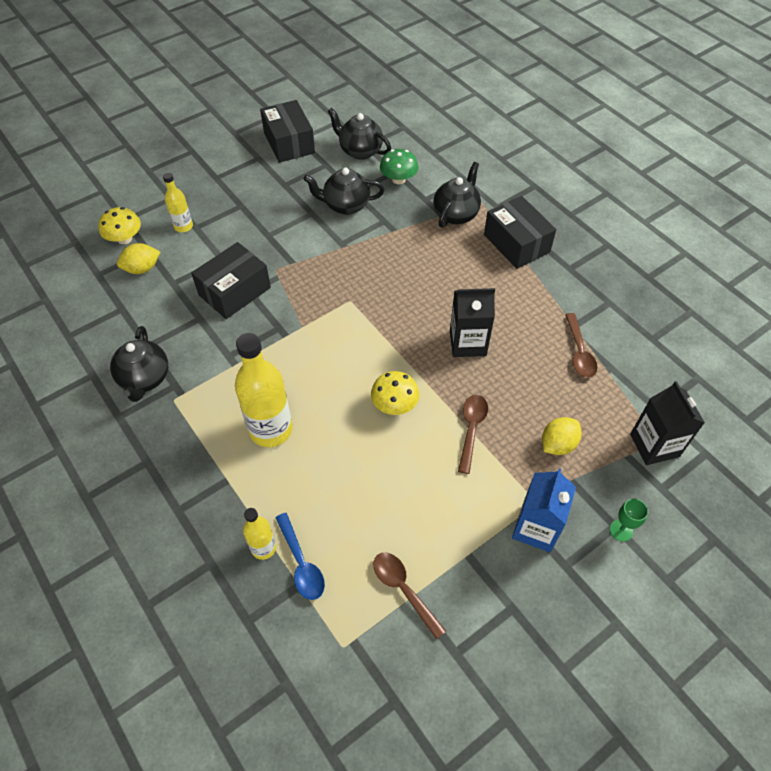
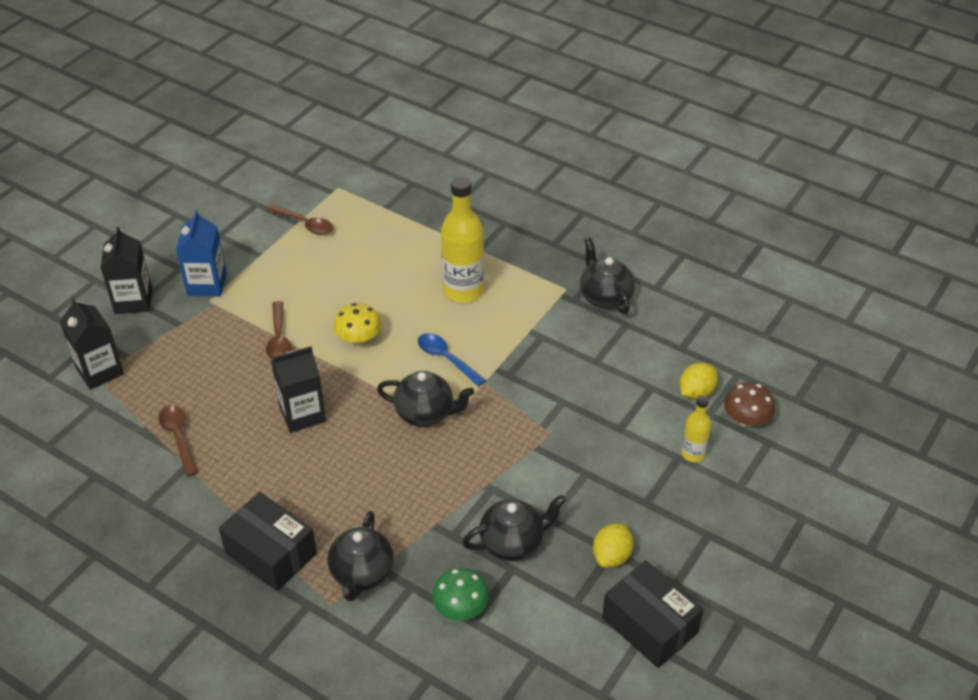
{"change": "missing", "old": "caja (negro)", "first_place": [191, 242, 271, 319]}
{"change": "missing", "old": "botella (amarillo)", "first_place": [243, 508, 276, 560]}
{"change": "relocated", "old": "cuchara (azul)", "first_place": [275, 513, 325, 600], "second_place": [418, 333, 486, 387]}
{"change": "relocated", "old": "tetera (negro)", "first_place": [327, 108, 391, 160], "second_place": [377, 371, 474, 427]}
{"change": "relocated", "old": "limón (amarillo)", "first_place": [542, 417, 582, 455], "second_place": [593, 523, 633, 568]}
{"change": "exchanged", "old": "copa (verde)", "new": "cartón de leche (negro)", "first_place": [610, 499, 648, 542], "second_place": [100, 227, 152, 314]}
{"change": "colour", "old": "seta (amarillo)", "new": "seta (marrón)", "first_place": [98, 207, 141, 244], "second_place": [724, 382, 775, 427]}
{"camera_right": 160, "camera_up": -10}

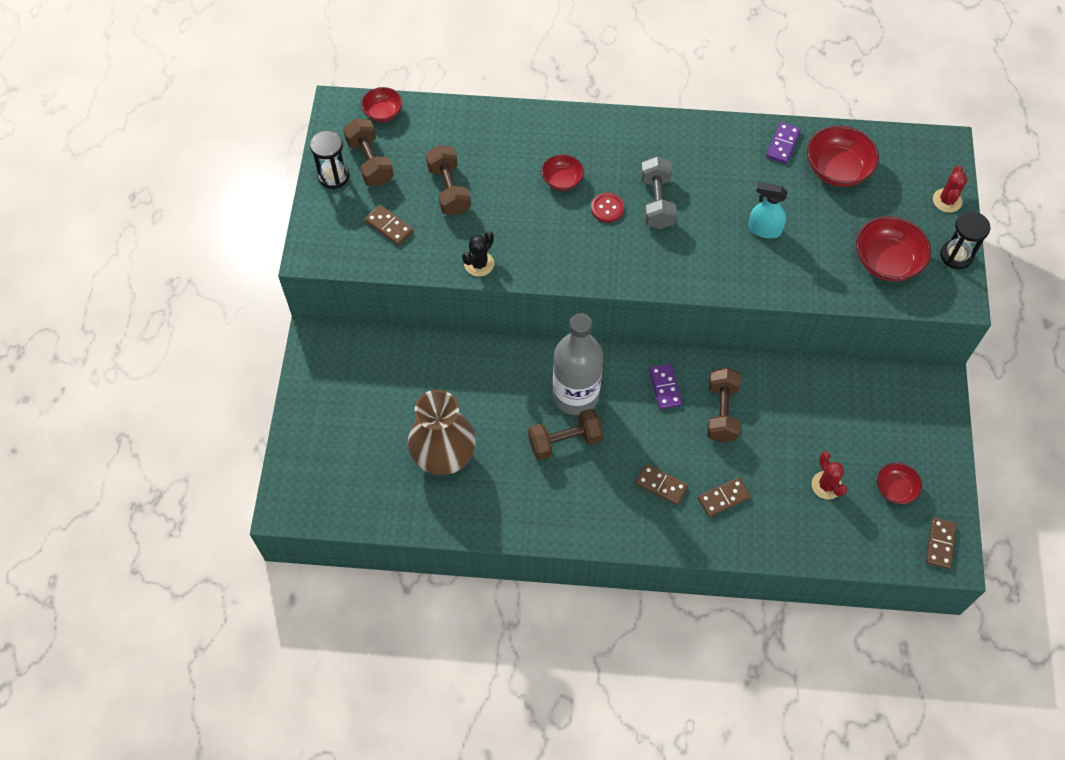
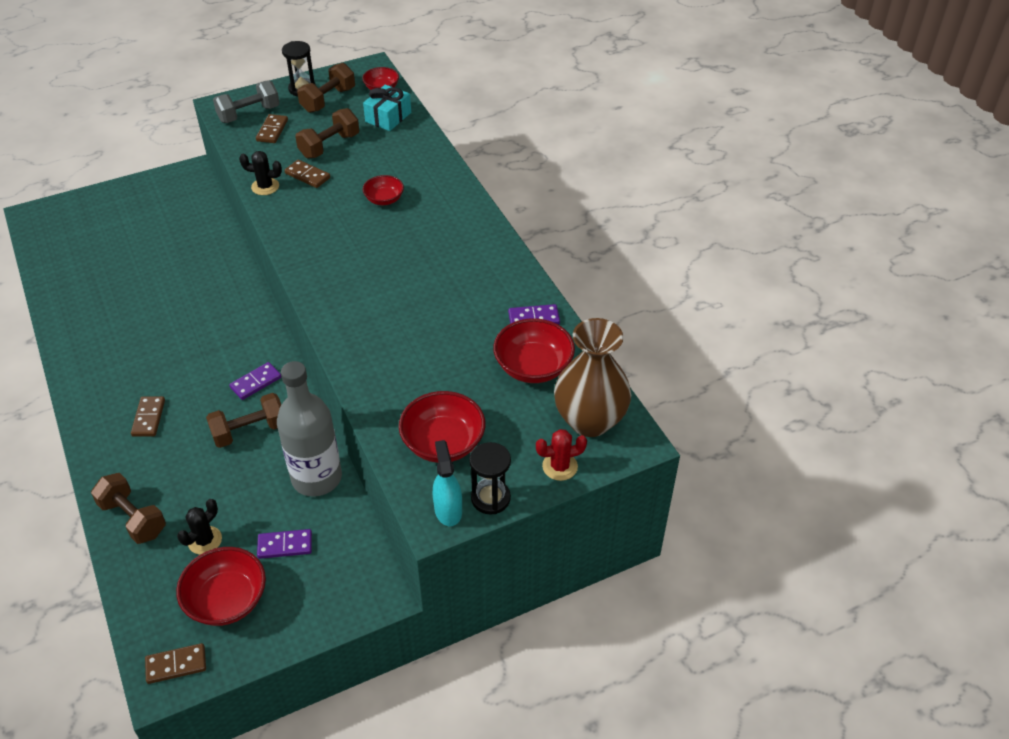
{"change": "missing", "old": "botón (rojo)", "first_place": [591, 193, 624, 223]}
{"change": "appeared", "new": "ficha de dominó (morado)", "second_place": [257, 529, 312, 559]}
{"change": "appeared", "new": "regalo (turquesa)", "second_place": [363, 85, 411, 131]}
{"change": "relocated", "old": "florero (marrón)", "first_place": [408, 390, 476, 475], "second_place": [554, 318, 631, 437]}
{"change": "relocated", "old": "mancuerna (marrón)", "first_place": [528, 409, 603, 460], "second_place": [91, 473, 166, 544]}
{"change": "relocated", "old": "botella (gris)", "first_place": [553, 313, 603, 415], "second_place": [277, 361, 342, 497]}
{"change": "relocated", "old": "mancuerna (gris)", "first_place": [640, 156, 677, 229], "second_place": [213, 80, 280, 123]}
{"change": "relocated", "old": "ficha de dominó (marrón)", "first_place": [698, 477, 751, 517], "second_place": [284, 160, 330, 188]}
{"change": "relocated", "old": "pulverizador (turquesa)", "first_place": [748, 182, 788, 238], "second_place": [433, 440, 462, 526]}
{"change": "colour", "old": "cactus (rojo)", "new": "cactus (negro)", "first_place": [812, 451, 848, 499], "second_place": [177, 499, 222, 555]}
{"change": "size", "old": "cuenco (rojo)", "first_place": [877, 462, 922, 504], "second_place": [176, 547, 266, 626], "factor": 1.68}
{"camera_right": 60, "camera_up": -15}

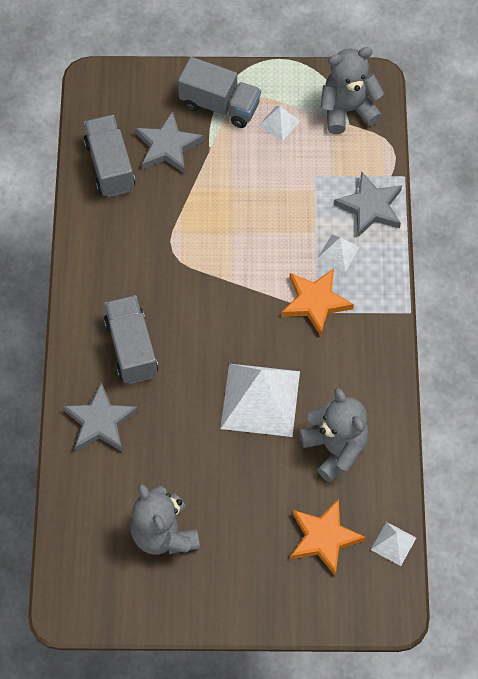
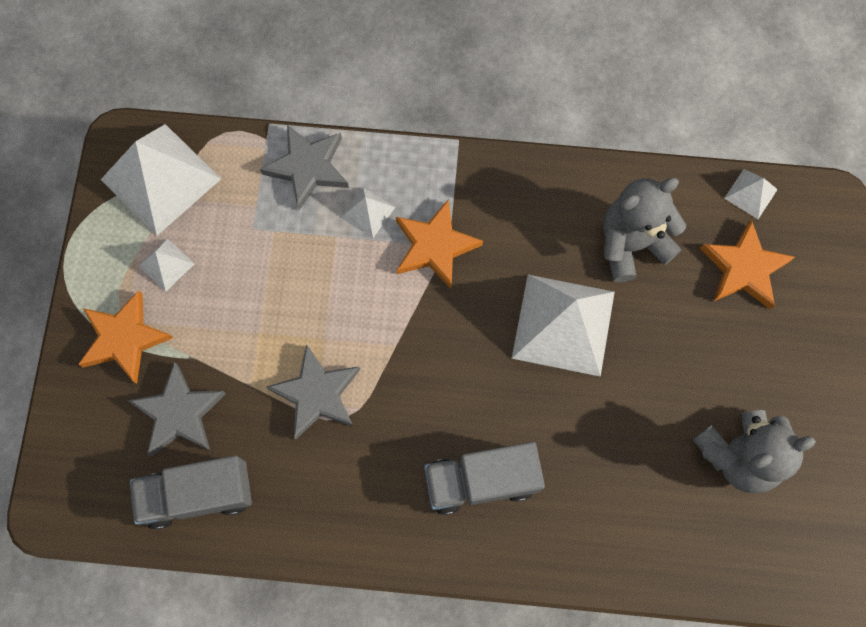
{"change": "relocated", "old": "estrella (gris)", "first_place": [63, 382, 138, 451], "second_place": [267, 344, 360, 439]}
{"change": "exchanged", "old": "camión (gris)", "new": "estrella (naranja)", "first_place": [178, 57, 261, 128], "second_place": [78, 290, 173, 384]}
{"change": "exchanged", "old": "osito (gris)", "new": "pirámide (blanco)", "first_place": [320, 47, 384, 134], "second_place": [101, 124, 221, 236]}
{"camera_right": -85, "camera_up": 10}

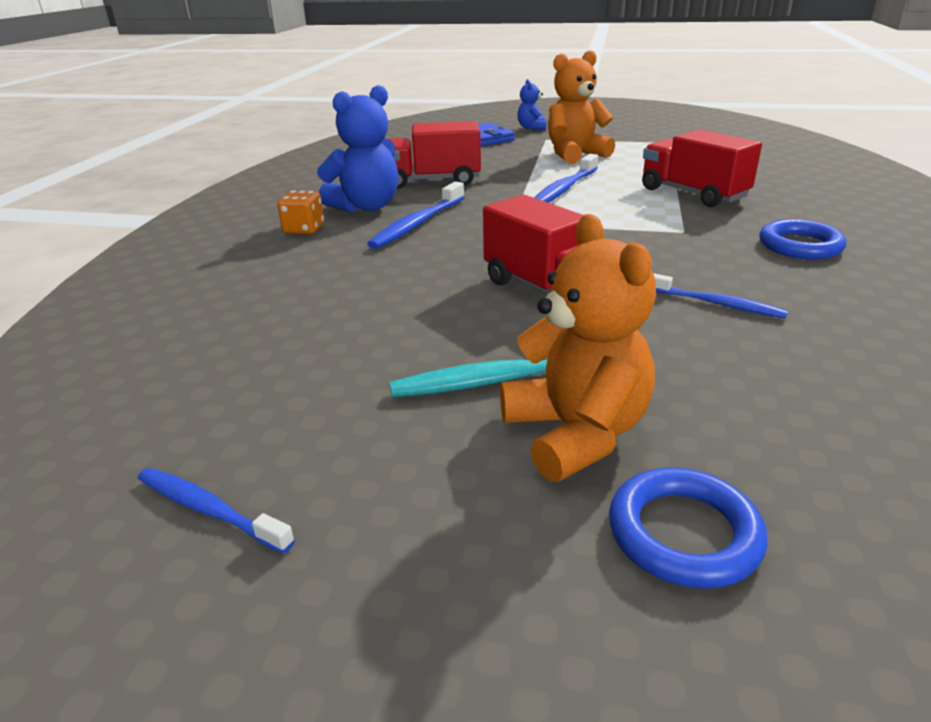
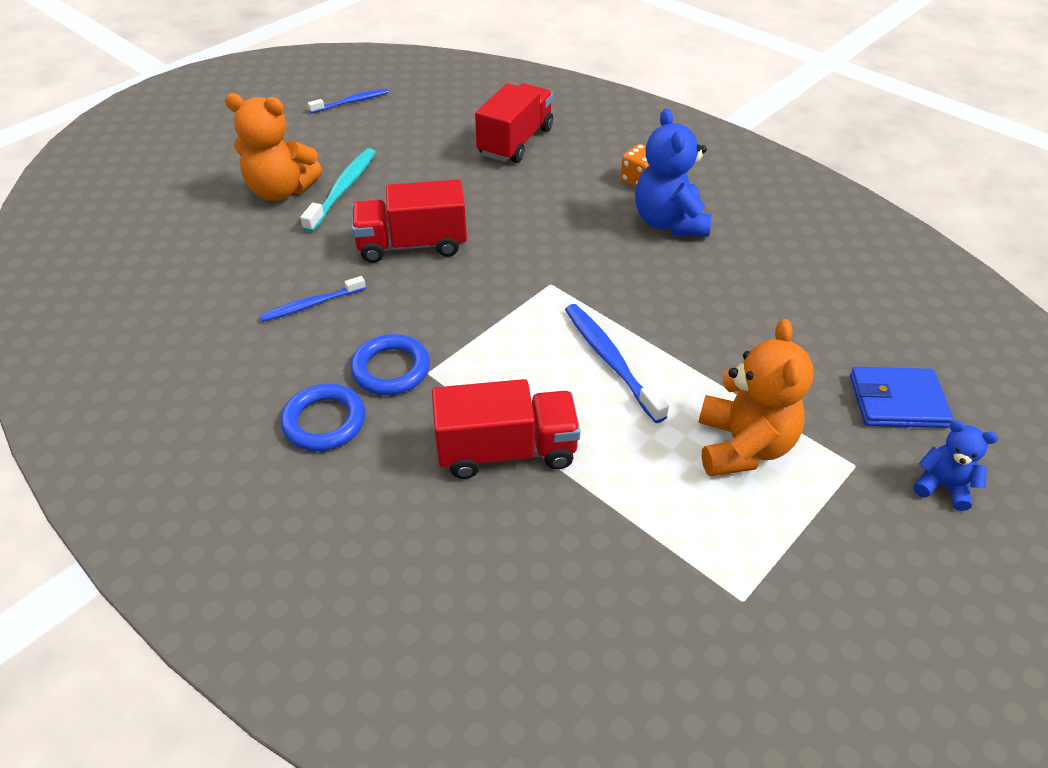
{"change": "missing", "old": "cepillo de dientes (azul)", "first_place": [367, 182, 464, 249]}
{"change": "relocated", "old": "camión (rojo)", "first_place": [389, 121, 481, 189], "second_place": [475, 83, 553, 163]}
{"change": "relocated", "old": "anillo (azul)", "first_place": [609, 467, 767, 589], "second_place": [350, 334, 430, 395]}
{"camera_right": 120, "camera_up": 15}

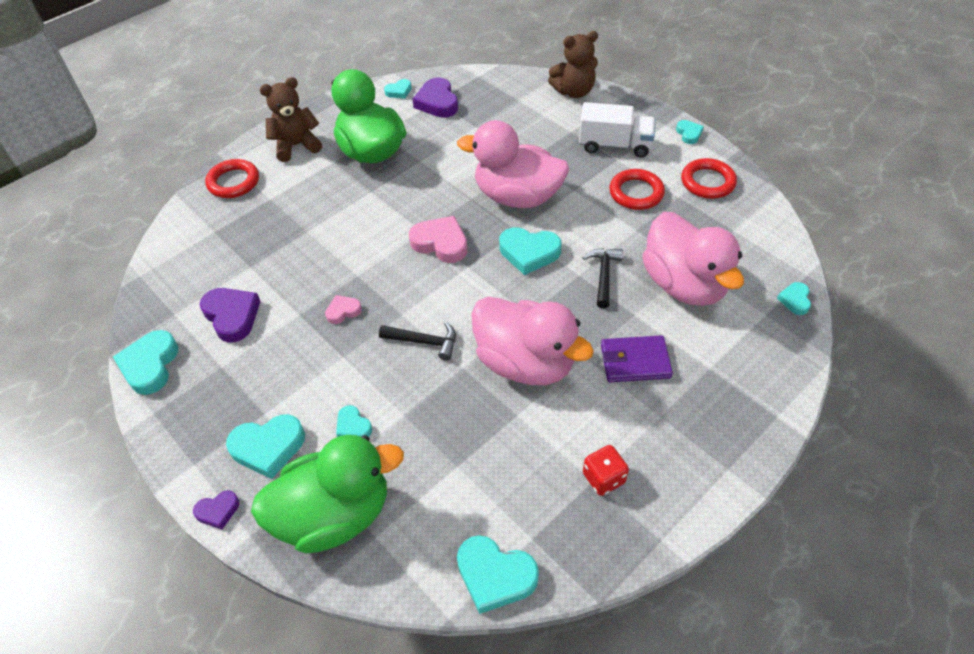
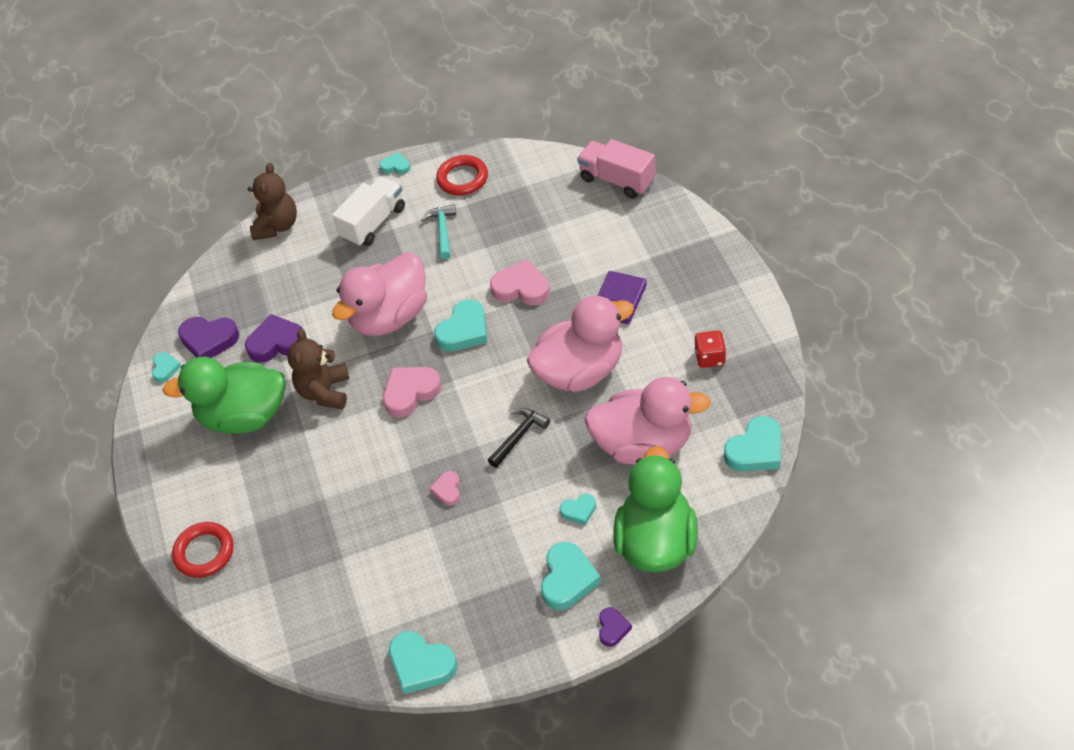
{"change": "relocated", "old": "corazón (morado)", "first_place": [200, 288, 261, 343], "second_place": [245, 314, 307, 363]}
{"change": "relocated", "old": "osito (marrón)", "first_place": [260, 77, 322, 162], "second_place": [287, 329, 349, 409]}
{"change": "relocated", "old": "pato (rosa)", "first_place": [642, 212, 744, 306], "second_place": [585, 377, 711, 465]}
{"change": "exchanged", "old": "martillo (negro)", "new": "corazón (rosa)", "first_place": [583, 248, 623, 308], "second_place": [490, 259, 550, 305]}
{"change": "exchanged", "old": "anillo (rojo)", "new": "martillo (turquesa)", "first_place": [609, 169, 665, 210], "second_place": [421, 204, 456, 259]}
{"change": "exchanged", "old": "corazón (turquesa)", "new": "camión (rosa)", "first_place": [777, 282, 811, 315], "second_place": [577, 139, 656, 199]}
{"camera_right": -60, "camera_up": 0}

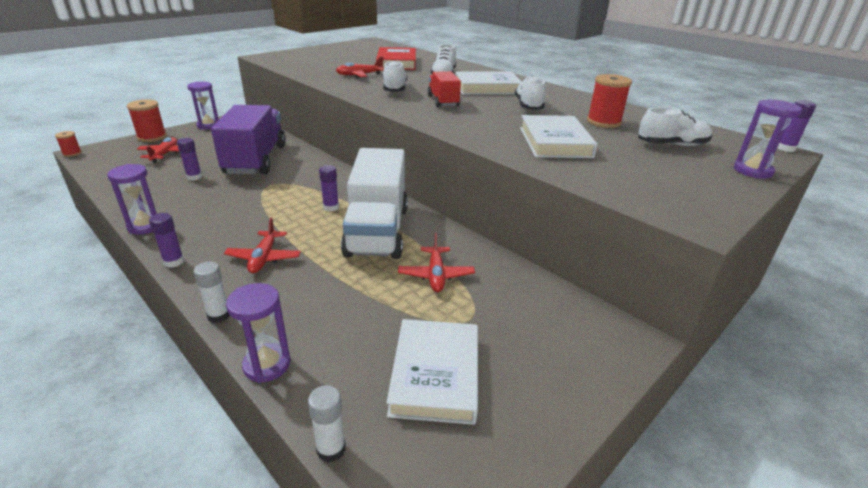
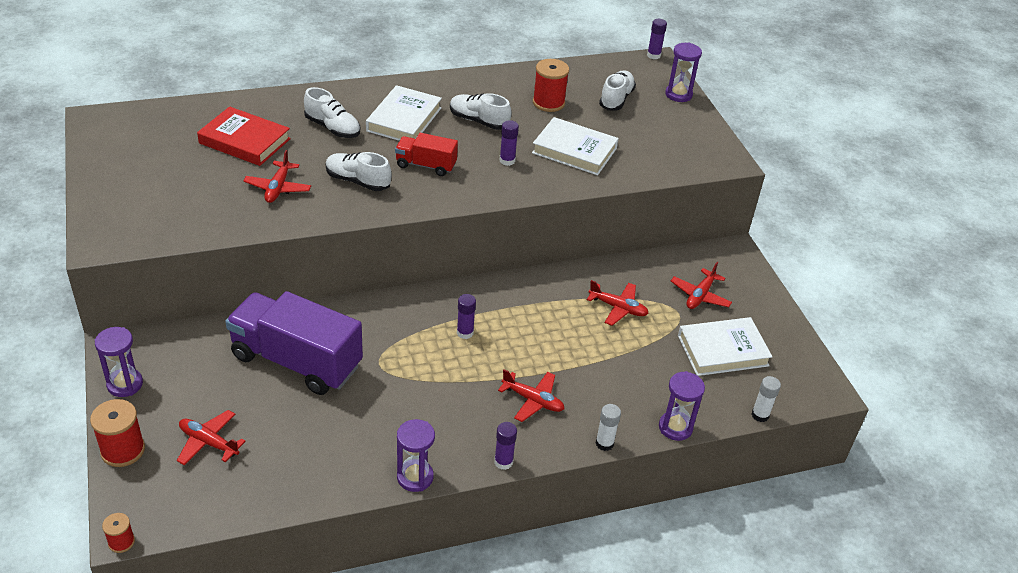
{"change": "missing", "old": "camión (blanco)", "first_place": [341, 148, 408, 259]}
{"change": "appeared", "new": "avión (rojo)", "second_place": [671, 262, 732, 309]}
{"change": "relocated", "old": "barra de pegamento (morado)", "first_place": [177, 138, 202, 181], "second_place": [500, 120, 519, 166]}
{"change": "spun", "old": "libro (blanco)", "first_place": [386, 319, 478, 425], "second_place": [678, 317, 773, 376], "degrees": -45}
{"camera_right": -65, "camera_up": 10}

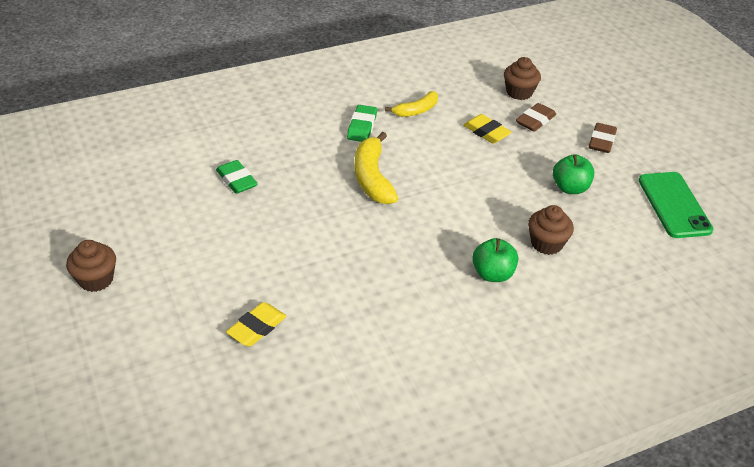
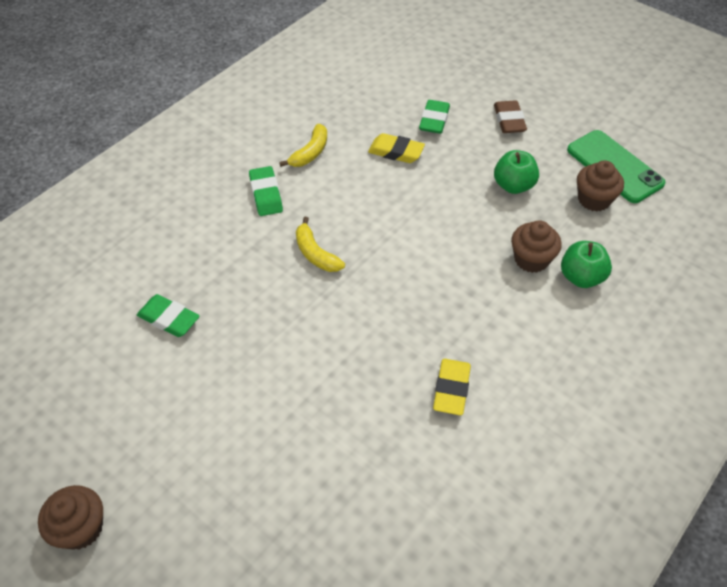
{"change": "relocated", "old": "goma de borrar (amarillo)", "first_place": [226, 302, 287, 346], "second_place": [433, 359, 471, 415]}
{"change": "relocated", "old": "manzana (verde)", "first_place": [472, 238, 518, 282], "second_place": [561, 241, 612, 288]}
{"change": "relocated", "old": "magdalena (marrón)", "first_place": [504, 57, 541, 100], "second_place": [577, 161, 624, 212]}
{"change": "colour", "old": "goma de borrar (marrón)", "new": "goma de borrar (verde)", "first_place": [516, 103, 556, 132], "second_place": [419, 100, 450, 134]}
{"change": "size", "old": "plátano (amarillo)", "first_place": [355, 132, 398, 204], "second_place": [296, 217, 345, 272], "factor": 0.63}
{"camera_right": -25, "camera_up": 10}

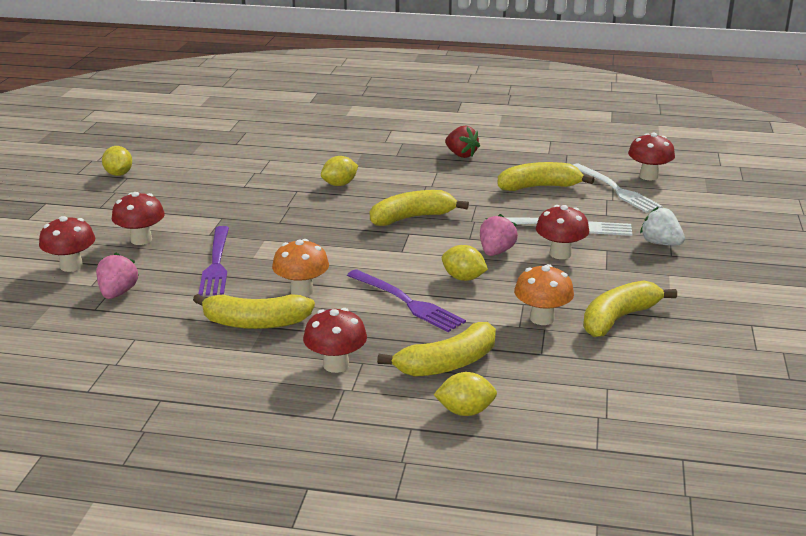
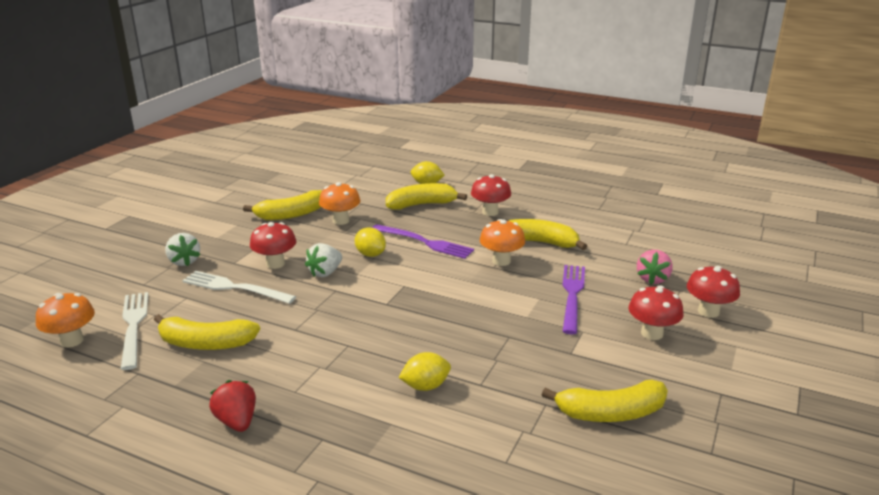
{"change": "missing", "old": "limón (amarillo)", "first_place": [102, 146, 132, 176]}
{"change": "relocated", "old": "plátano (amarillo)", "first_place": [370, 190, 469, 226], "second_place": [542, 379, 668, 422]}
{"change": "colour", "old": "fresa (rosa)", "new": "fresa (blanco)", "first_place": [480, 214, 518, 256], "second_place": [305, 243, 342, 277]}
{"change": "colour", "old": "seta (rojo)", "new": "seta (naranja)", "first_place": [628, 133, 675, 180], "second_place": [36, 293, 95, 348]}
{"change": "spun", "old": "tenedor (morado)", "first_place": [347, 269, 466, 332], "second_place": [372, 224, 474, 259], "degrees": 150}
{"camera_right": -165, "camera_up": 0}

